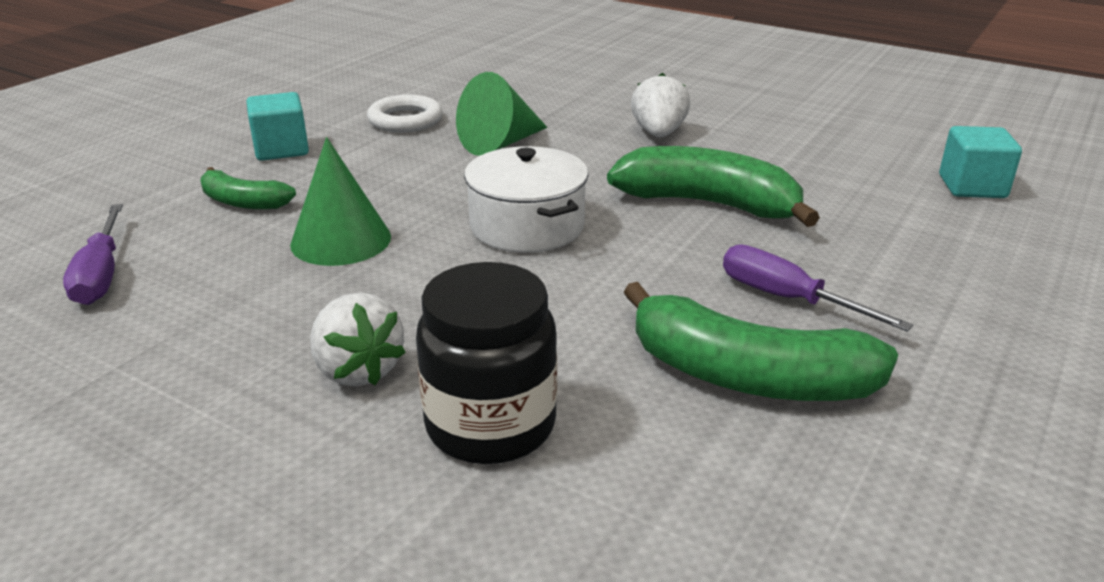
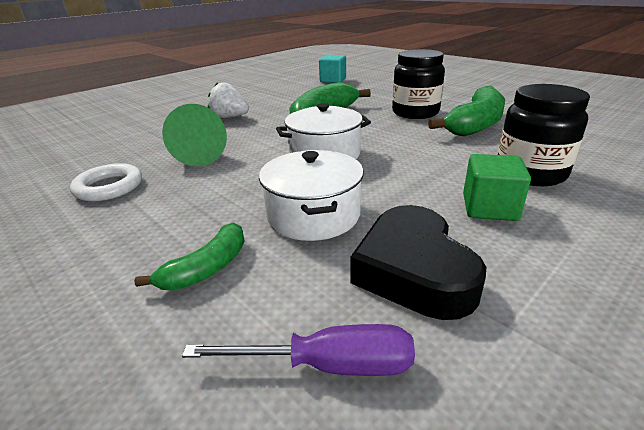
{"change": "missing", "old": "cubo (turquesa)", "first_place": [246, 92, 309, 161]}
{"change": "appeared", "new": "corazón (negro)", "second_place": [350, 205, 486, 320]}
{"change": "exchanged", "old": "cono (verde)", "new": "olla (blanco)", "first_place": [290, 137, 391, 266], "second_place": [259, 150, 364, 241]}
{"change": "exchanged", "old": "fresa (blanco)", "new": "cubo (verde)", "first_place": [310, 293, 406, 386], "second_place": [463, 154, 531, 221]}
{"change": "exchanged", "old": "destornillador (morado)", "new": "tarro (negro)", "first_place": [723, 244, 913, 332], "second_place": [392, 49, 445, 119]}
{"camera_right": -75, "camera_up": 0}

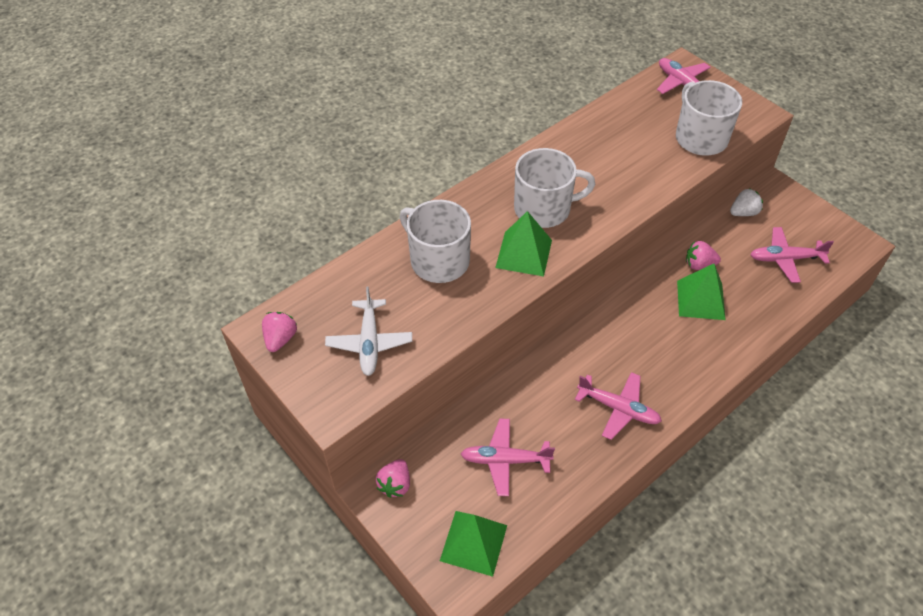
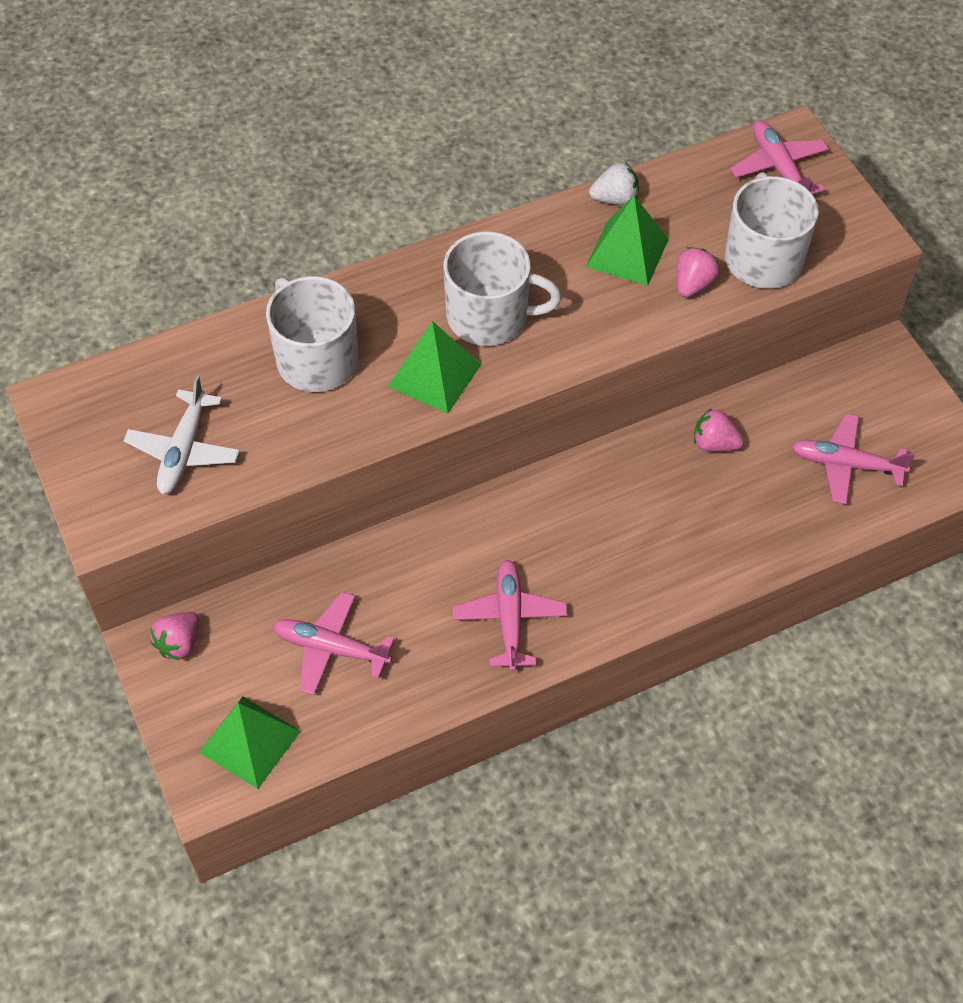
{"change": "relocated", "old": "fresa (rosa)", "first_place": [262, 312, 297, 352], "second_place": [676, 247, 720, 297]}
{"change": "relocated", "old": "pirámide (verde)", "first_place": [677, 264, 726, 320], "second_place": [586, 196, 669, 286]}
{"change": "relocated", "old": "fresa (blanco)", "first_place": [730, 188, 763, 216], "second_place": [589, 162, 639, 205]}
{"change": "spun", "old": "avión (rosa)", "first_place": [575, 372, 662, 440], "second_place": [453, 559, 567, 671], "degrees": -135}
{"camera_right": 15, "camera_up": 5}

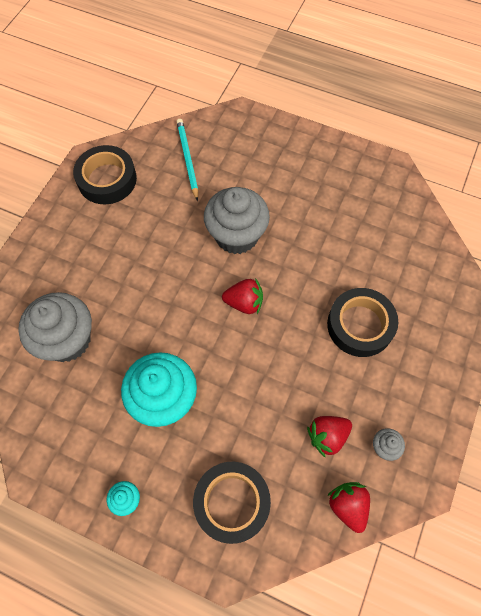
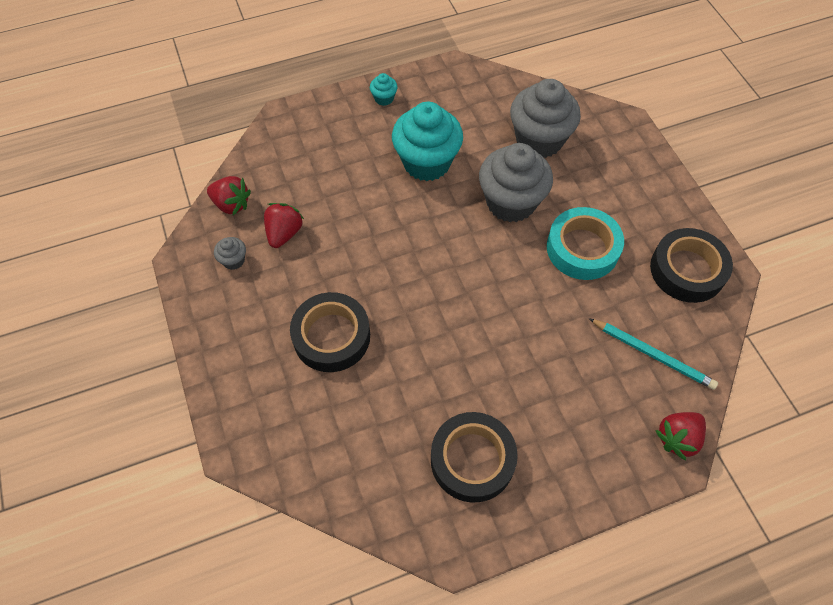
{"change": "appeared", "new": "cinta adhesiva (turquesa)", "second_place": [547, 207, 624, 280]}
{"change": "relocated", "old": "cinta adhesiva (negro)", "first_place": [193, 462, 271, 544], "second_place": [431, 412, 518, 503]}
{"change": "relocated", "old": "magdalena (gris)", "first_place": [204, 187, 270, 254], "second_place": [479, 143, 553, 222]}
{"change": "relocated", "old": "fresa (rojo)", "first_place": [222, 279, 263, 314], "second_place": [655, 412, 706, 460]}
{"camera_right": 135, "camera_up": -5}

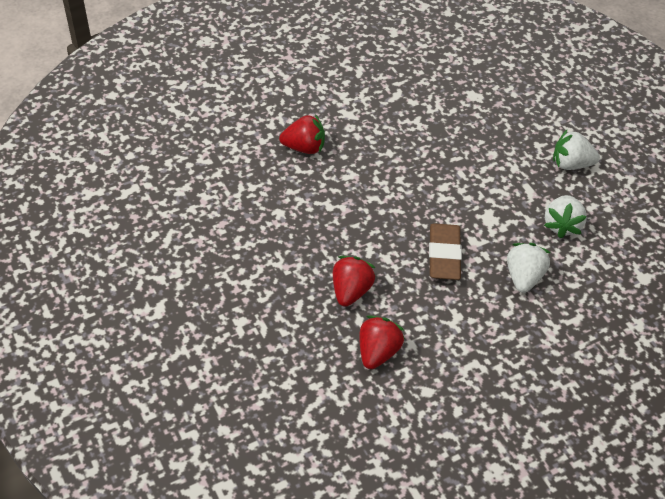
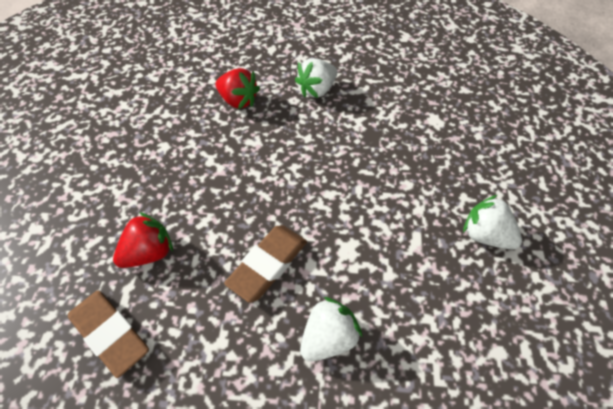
{"change": "relocated", "old": "fresa (blanco)", "first_place": [544, 195, 587, 238], "second_place": [295, 58, 337, 98]}
{"change": "exchanged", "old": "fresa (rojo)", "new": "goma de borrar (marrón)", "first_place": [359, 315, 405, 369], "second_place": [68, 290, 149, 378]}
{"camera_right": 35, "camera_up": 5}

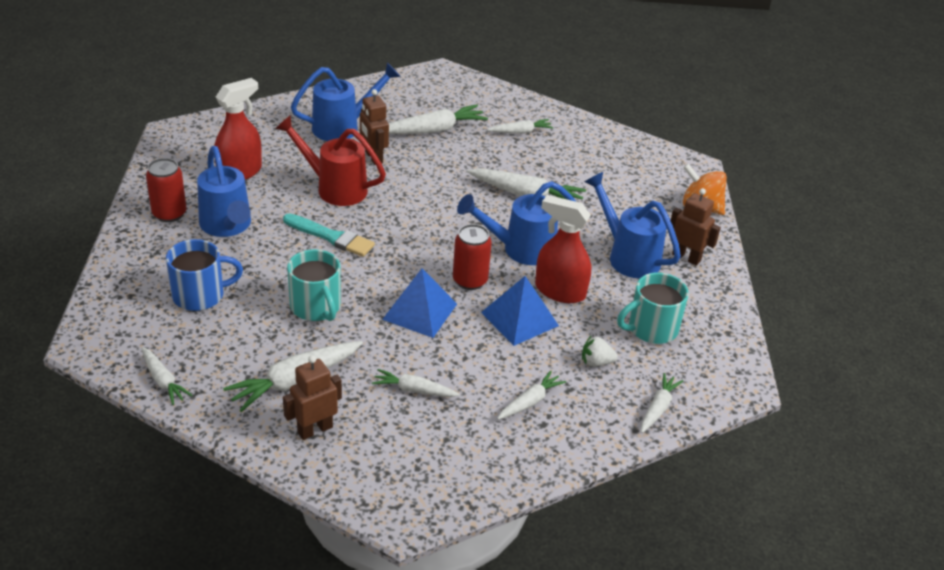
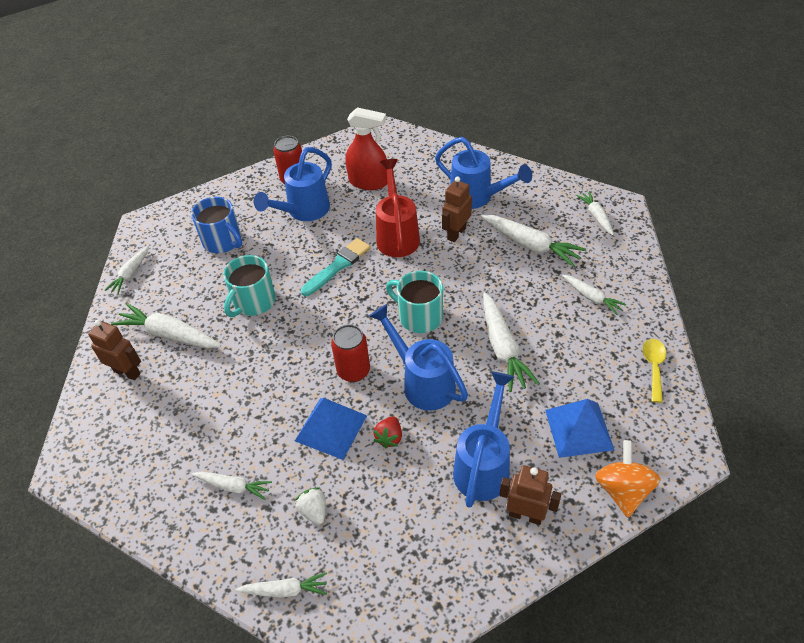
{"change": "appeared", "new": "cuchara (amarillo)", "second_place": [643, 339, 666, 403]}
{"change": "relocated", "old": "zanahoria (blanco)", "first_place": [372, 369, 460, 397], "second_place": [576, 191, 614, 235]}
{"change": "relocated", "old": "pirámide (azul)", "first_place": [382, 268, 457, 338], "second_place": [545, 399, 614, 458]}
{"change": "relocated", "old": "taza (turquesa)", "first_place": [617, 272, 689, 344], "second_place": [386, 271, 443, 333]}
{"change": "exchanged", "old": "pulverizador (rojo)", "new": "fresa (rojo)", "first_place": [535, 195, 591, 303], "second_place": [373, 416, 402, 448]}
{"change": "spun", "old": "pincel (turquesa)", "first_place": [283, 213, 375, 257], "second_place": [301, 238, 371, 296], "degrees": -135}
{"change": "spun", "old": "robot (marrón)", "first_place": [671, 188, 721, 266], "second_place": [499, 465, 561, 525], "degrees": -75}
{"camera_right": 65, "camera_up": 10}

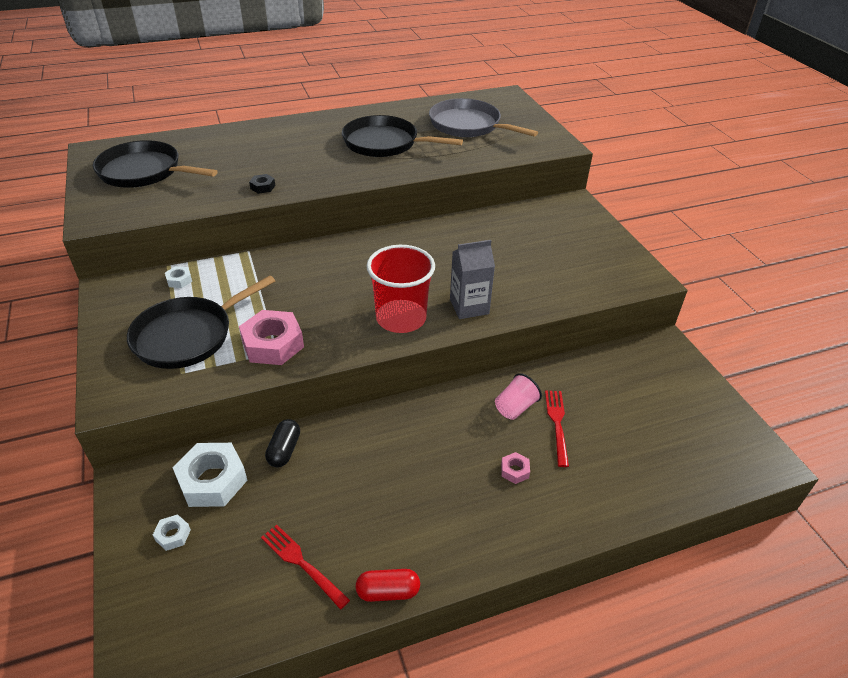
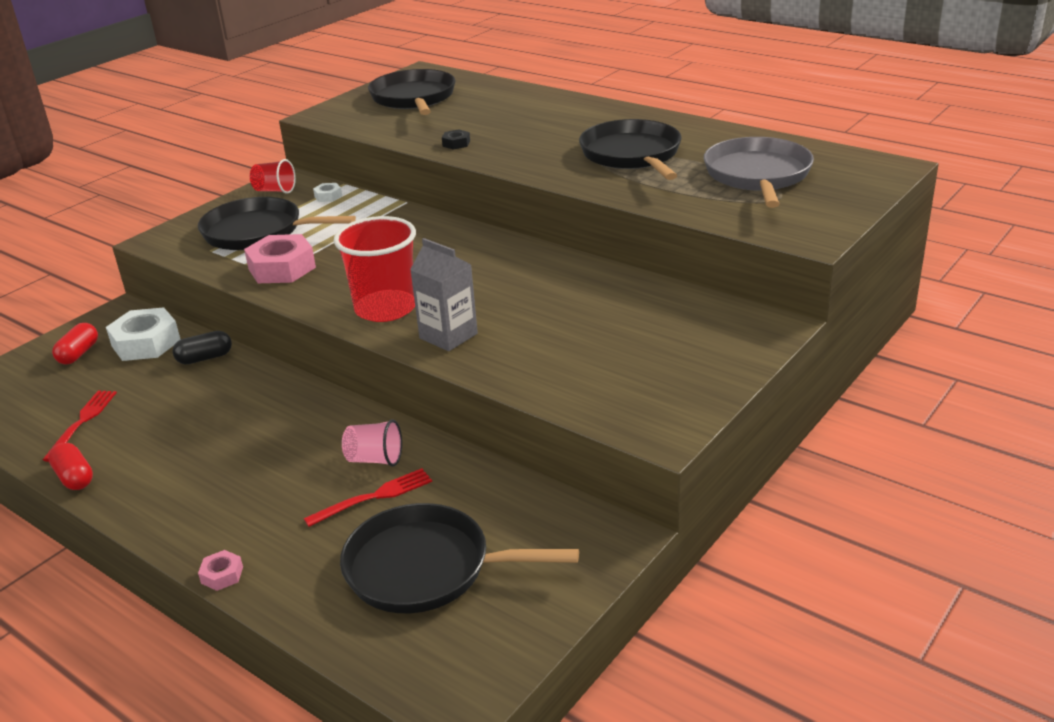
{"change": "appeared", "new": "vaso (rojo)", "second_place": [250, 159, 296, 194]}
{"change": "appeared", "new": "sartén (negro)", "second_place": [340, 503, 579, 613]}
{"change": "relocated", "old": "tuerca (rosa)", "first_place": [501, 452, 530, 484], "second_place": [198, 550, 243, 591]}
{"change": "exchanged", "old": "tuerca (blanco)", "new": "cápsula (rojo)", "first_place": [153, 514, 191, 551], "second_place": [52, 323, 98, 364]}
{"camera_right": 60, "camera_up": -10}

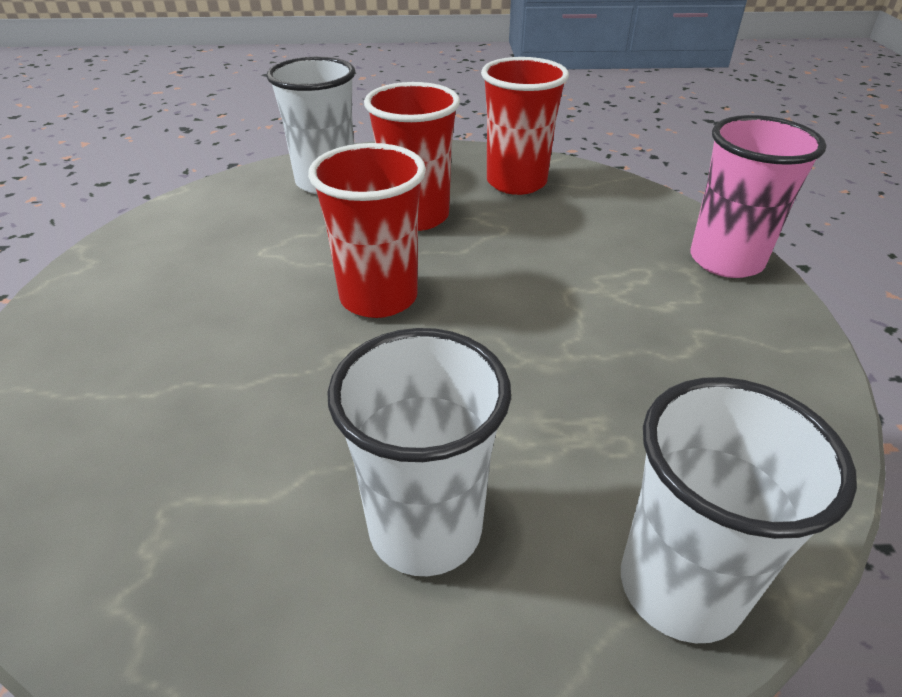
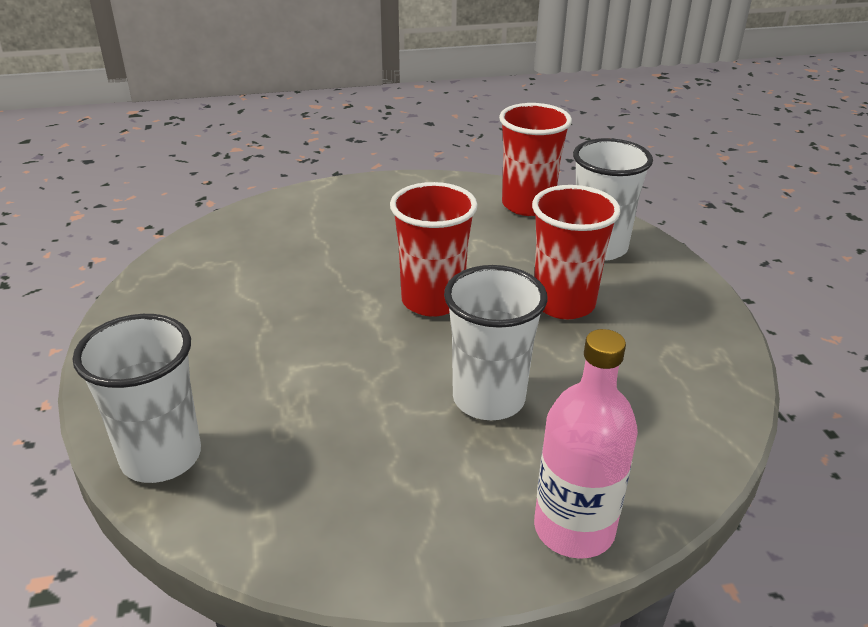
{"change": "relocated", "old": "vaso (blanco)", "first_place": [327, 328, 511, 576], "second_place": [444, 265, 547, 420]}
{"change": "relocated", "old": "vaso (rojo)", "first_place": [481, 57, 569, 195], "second_place": [499, 103, 572, 216]}
{"change": "exchanged", "old": "vaso (rosa)", "new": "botella (rosa)", "first_place": [691, 115, 826, 278], "second_place": [534, 329, 638, 559]}
{"camera_right": 80, "camera_up": -5}

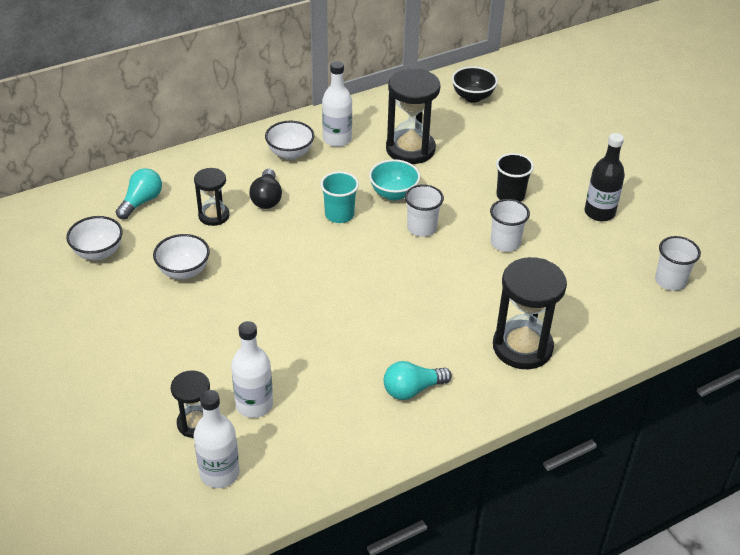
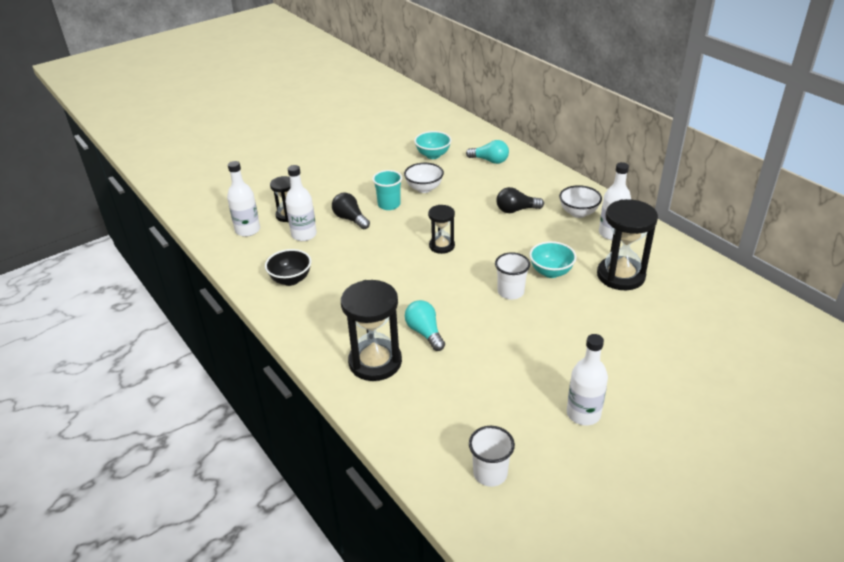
{"change": "missing", "old": "vaso (blanco)", "first_place": [490, 199, 530, 252]}
{"change": "missing", "old": "vaso (negro)", "first_place": [496, 153, 534, 202]}
{"change": "appeared", "new": "bombilla (negro)", "second_place": [332, 193, 370, 229]}
{"change": "relocated", "old": "reloj de arena (negro)", "first_place": [194, 168, 229, 226], "second_place": [428, 205, 455, 254]}
{"change": "relocated", "old": "vaso (turquesa)", "first_place": [320, 171, 359, 223], "second_place": [372, 170, 402, 210]}
{"change": "relocated", "old": "bombilla (turquesa)", "first_place": [384, 361, 452, 400], "second_place": [405, 300, 445, 351]}
{"change": "relocated", "old": "cuenco (negro)", "first_place": [452, 66, 498, 103], "second_place": [265, 249, 311, 286]}
{"change": "colour", "old": "cuenco (blanco)", "new": "cuenco (turquesa)", "first_place": [66, 216, 123, 260], "second_place": [414, 131, 452, 159]}
{"change": "colour", "old": "botella (negro)", "new": "botella (blanco)", "first_place": [585, 133, 625, 221], "second_place": [567, 334, 608, 426]}
{"camera_right": 85, "camera_up": -5}

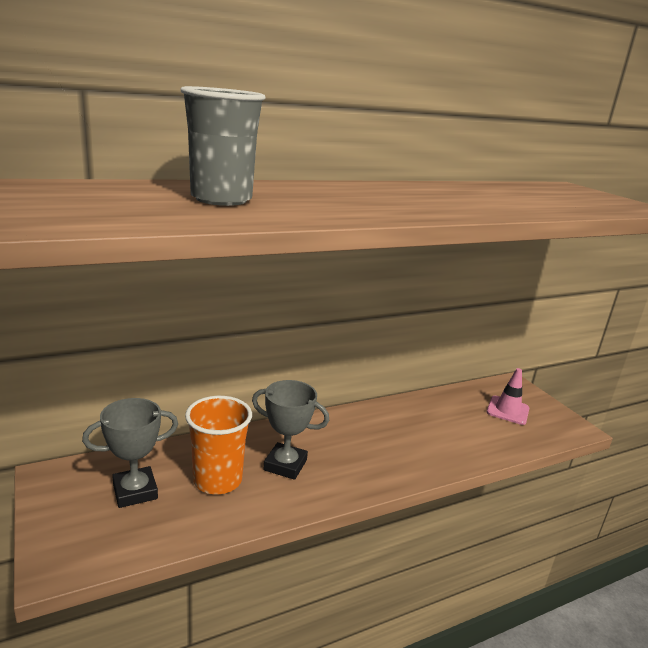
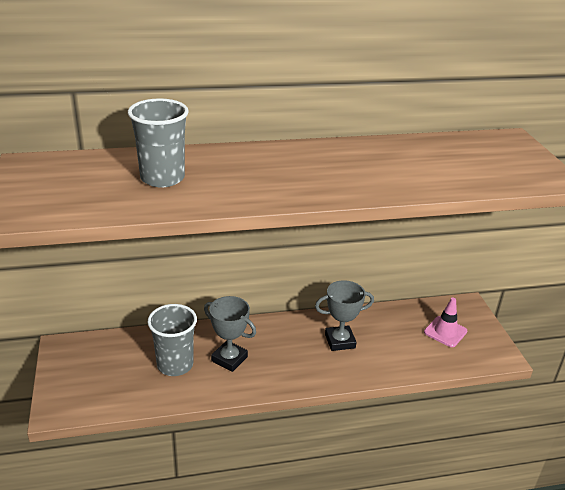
{"change": "relocated", "old": "trofeo (gris)", "first_place": [82, 398, 178, 508], "second_place": [315, 280, 374, 351]}
{"change": "colour", "old": "vaso (naranja)", "new": "vaso (gris)", "first_place": [185, 396, 252, 494], "second_place": [147, 304, 197, 376]}
{"camera_right": 15, "camera_up": 10}

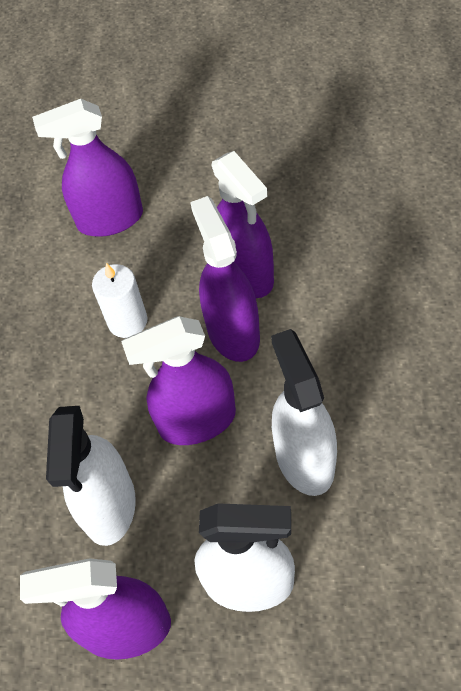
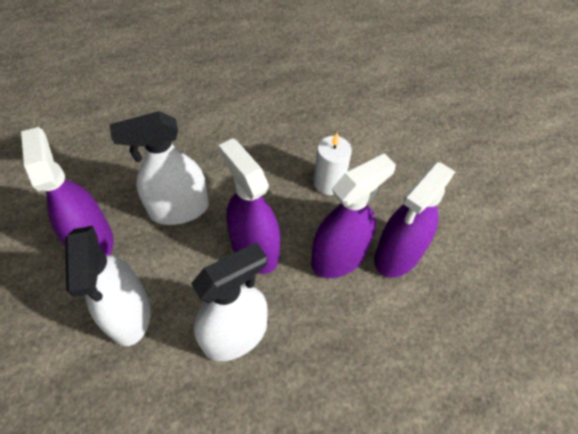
{"change": "missing", "old": "pulverizador (morado)", "first_place": [32, 99, 143, 237]}
{"camera_right": 65, "camera_up": 0}

